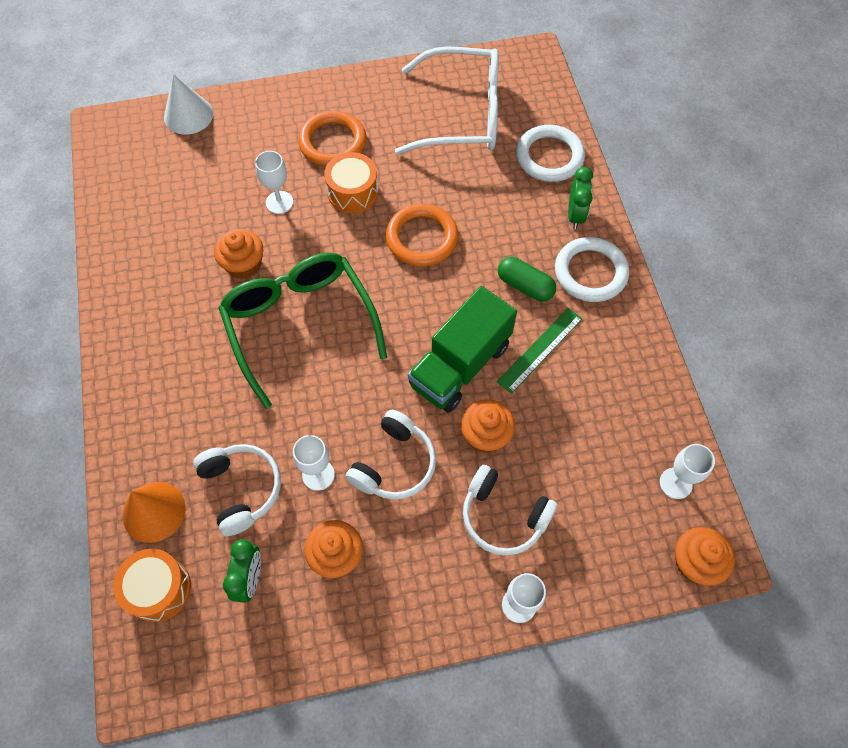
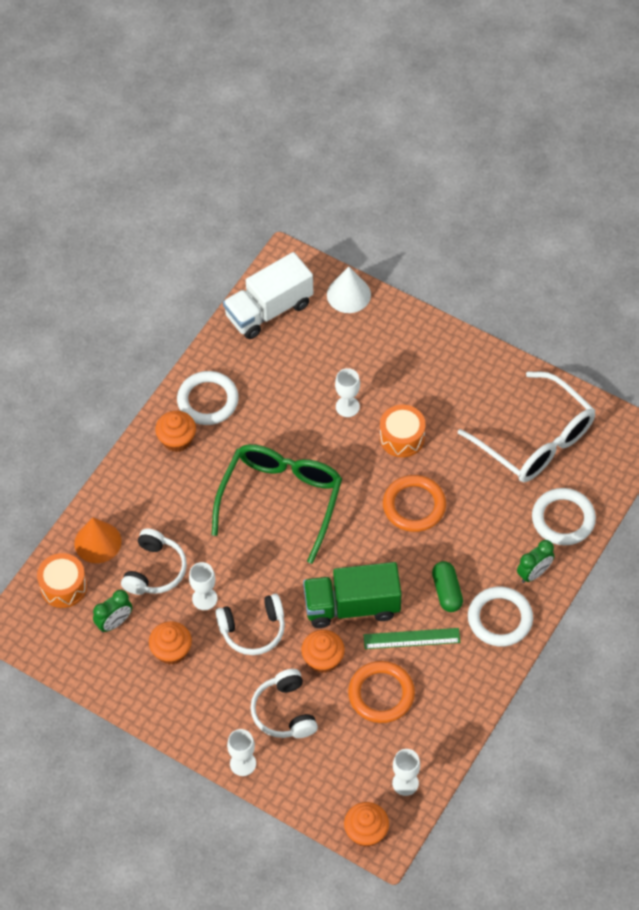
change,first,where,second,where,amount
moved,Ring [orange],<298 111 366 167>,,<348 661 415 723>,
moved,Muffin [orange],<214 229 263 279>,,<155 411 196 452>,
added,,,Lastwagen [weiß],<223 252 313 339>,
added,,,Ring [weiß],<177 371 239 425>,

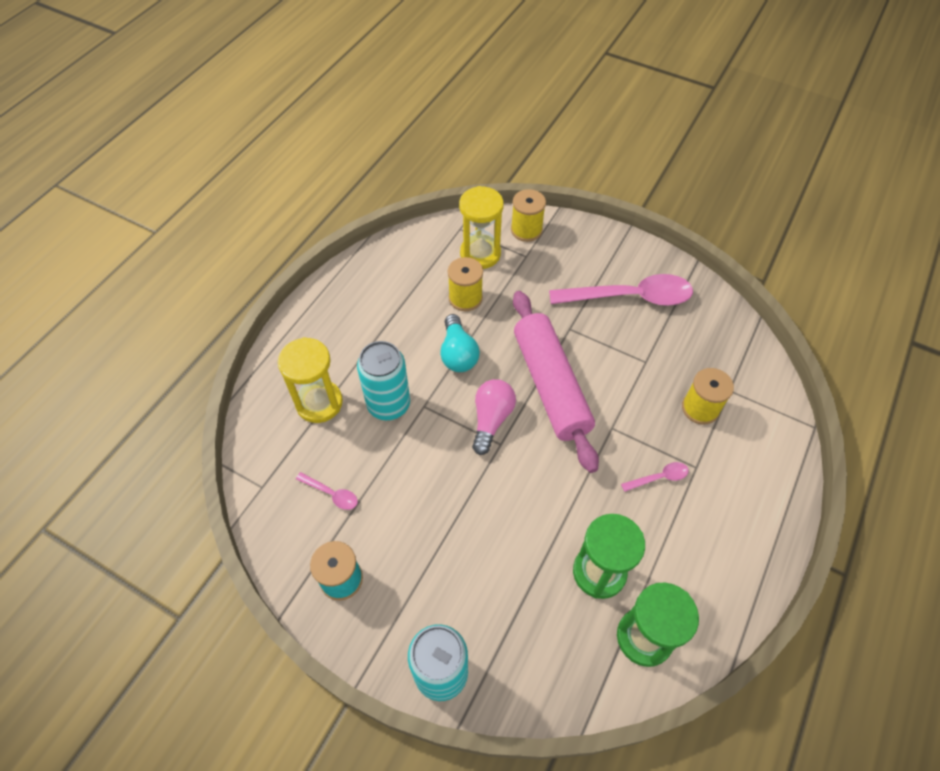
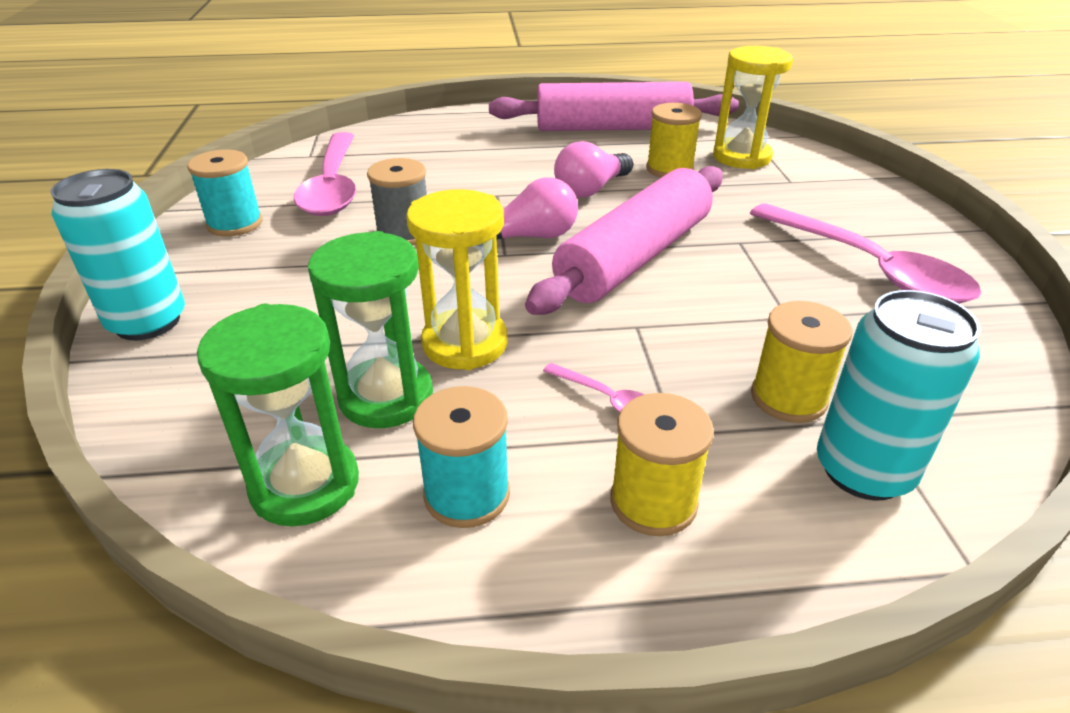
change,first,where,second,where,amount
moved,Garnrolle [gelb],<511 189 546 242>,,<610 393 714 536>,
recoloured,Glühbirne [türkis],<440 314 480 372>,Glühbirne [rosa],<554 141 633 198>,
moved,Sanduhr [gelb],<278 337 343 423>,,<406 189 507 370>,
moved,Dose [türkis],<357 341 410 420>,,<817 290 981 501>,
resized,Löffel [rosa],<296 472 358 510>,,<294 132 356 216>,x2.36
added,,,Nudelholz [rosa],<489 82 739 131>,
added,,,Garnrolle [grau],<367 158 427 246>,
added,,,Garnrolle [türkis],<413 386 510 528>,

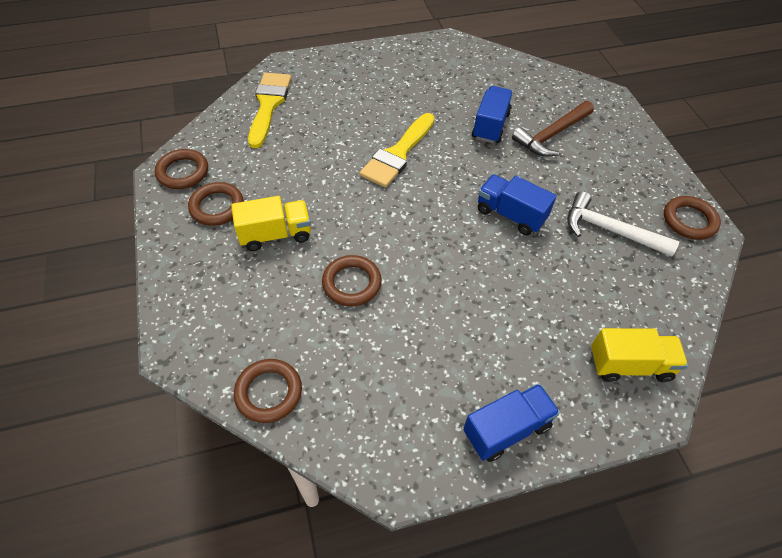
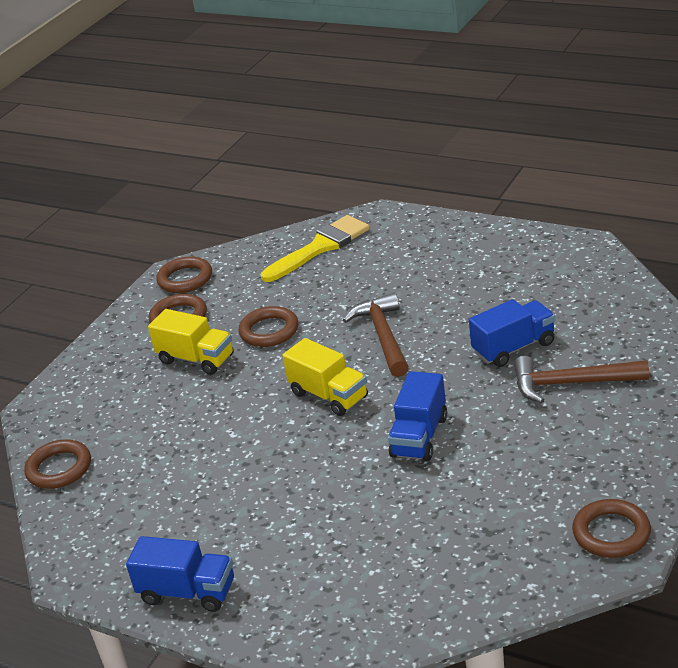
change,first,where,second,where,amount
replaced,Pinsel [gelb],<360 113 435 188>,Hammer [braun],<343 293 409 377>,
turned,Lastwagen [blau],<478 174 556 235>,,<388 371 447 461>,150 degrees counterclockwise
removed,Hammer [weiß],<567 191 679 257>,,,
moved,Ring [braun],<322 255 382 306>,,<238 306 298 347>,
moved,Lastwagen [gelb],<591 328 688 382>,,<282 338 368 416>,

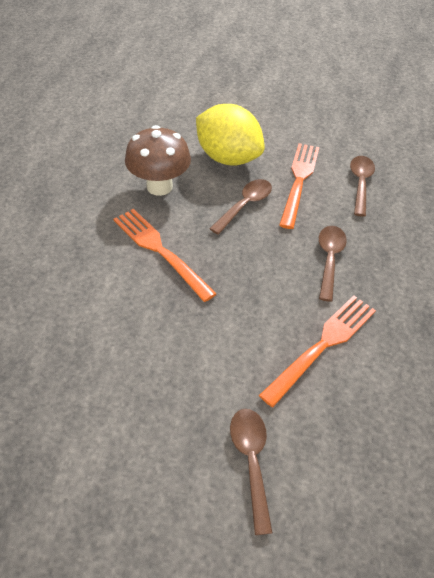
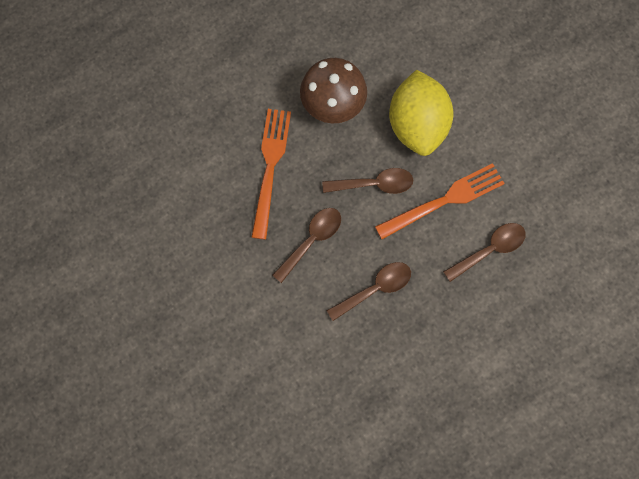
change,first,where,second,where,amount
removed,Gabel [orange],<259 295 376 407>,,,
moved,Löffel [braun],<230 409 273 535>,,<272 208 341 283>,

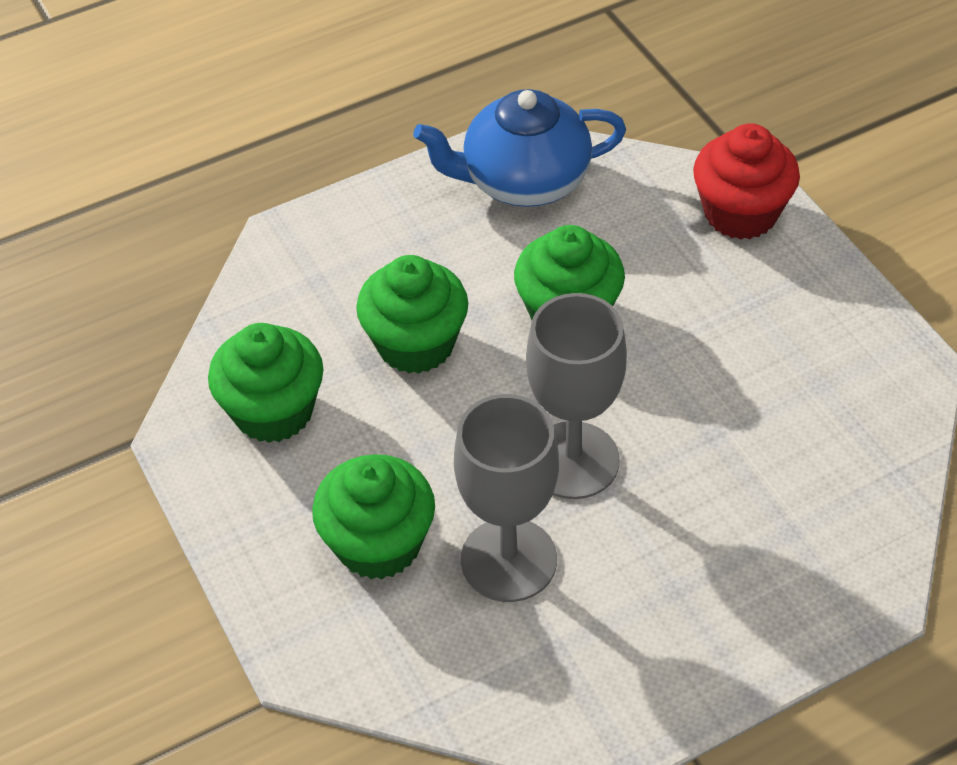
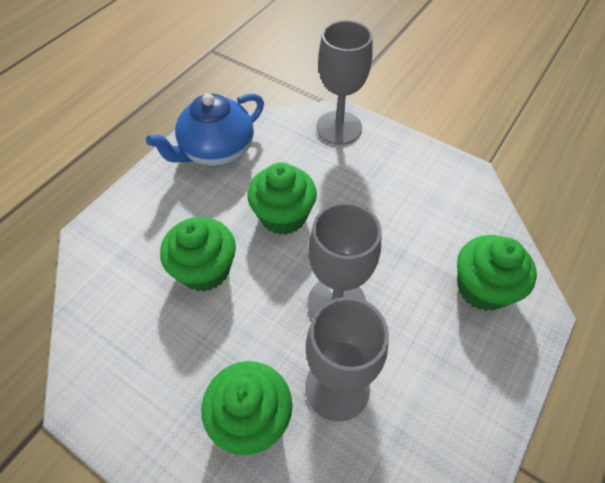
change,first,where,second,where,amount
replaced,Muffin [rot],<693 123 800 240>,Kelch [grau],<316 20 373 145>,
moved,Muffin [grün],<208 323 323 443>,,<457 235 537 311>,

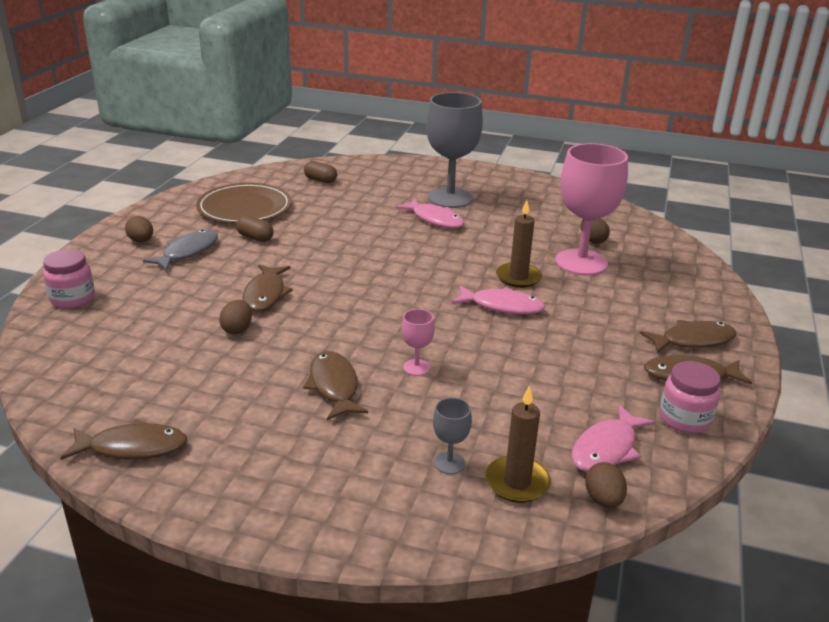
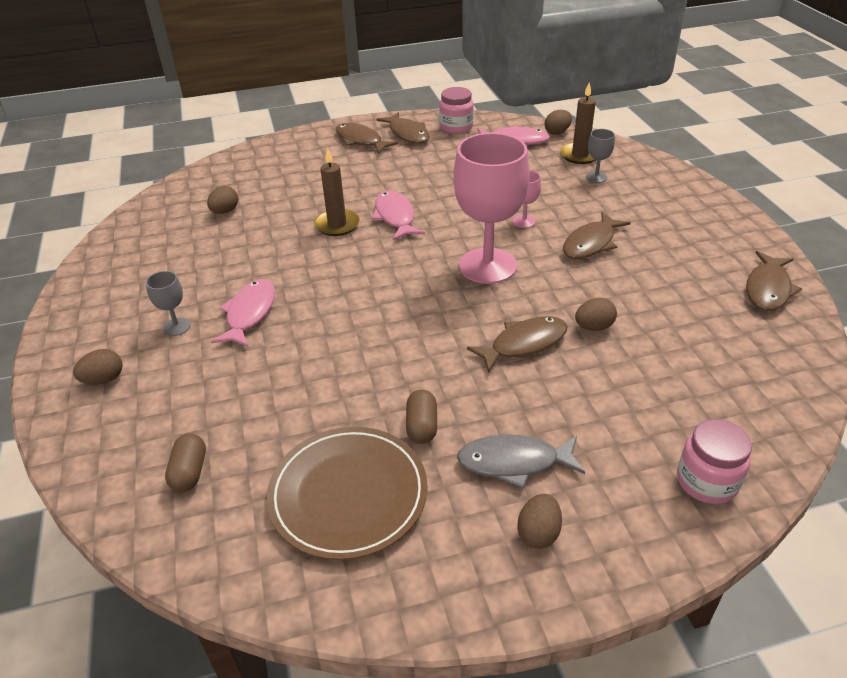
change,first,where,second,where,amount
resized,Kelch [grau],<426 92 483 208>,,<146 271 191 336>,x0.43
moved,Kelch [rosa],<555 143 628 276>,,<453 133 530 284>,
turned,Fisch [braun],<60 419 187 460>,,<746 251 802 311>,120 degrees counterclockwise
added,,,Ei [braun],<73 349 123 385>,

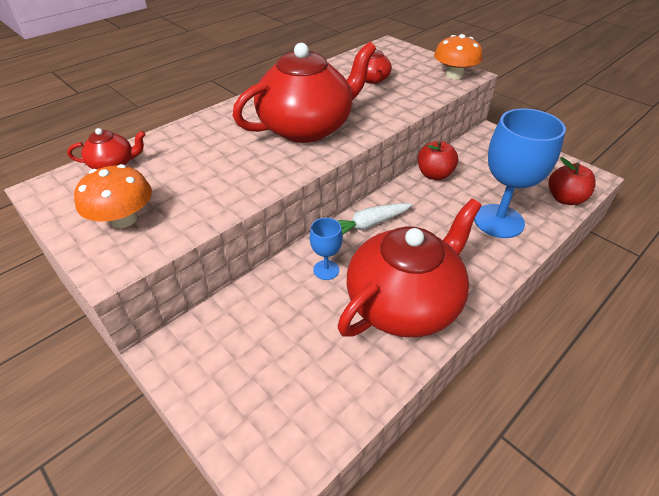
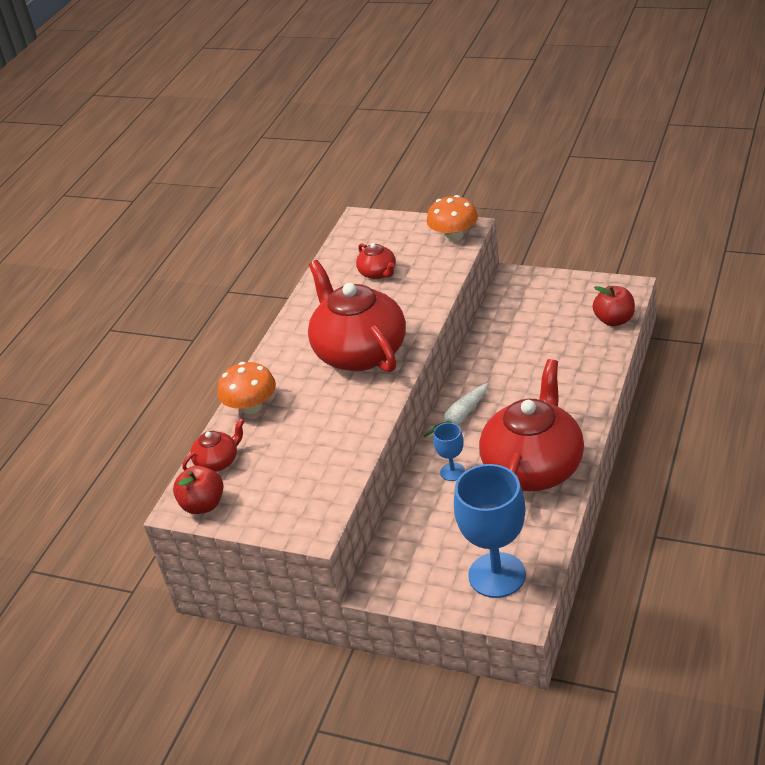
change,first,where,second,where,amount
turned,Teekanne [rot],<233 42 376 143>,,<308 260 406 373>,60 degrees counterclockwise
moved,Kelch [blau],<474 109 566 238>,,<454 464 526 598>,
moved,Apfel [rot],<418 141 458 180>,,<173 465 223 514>,
moved,Pilz [orange],<74 164 152 228>,,<217 362 276 414>,

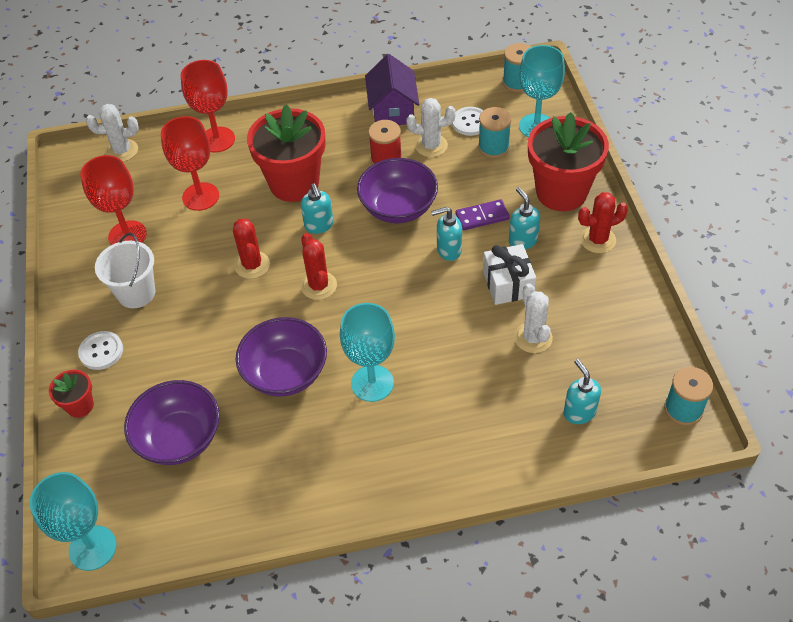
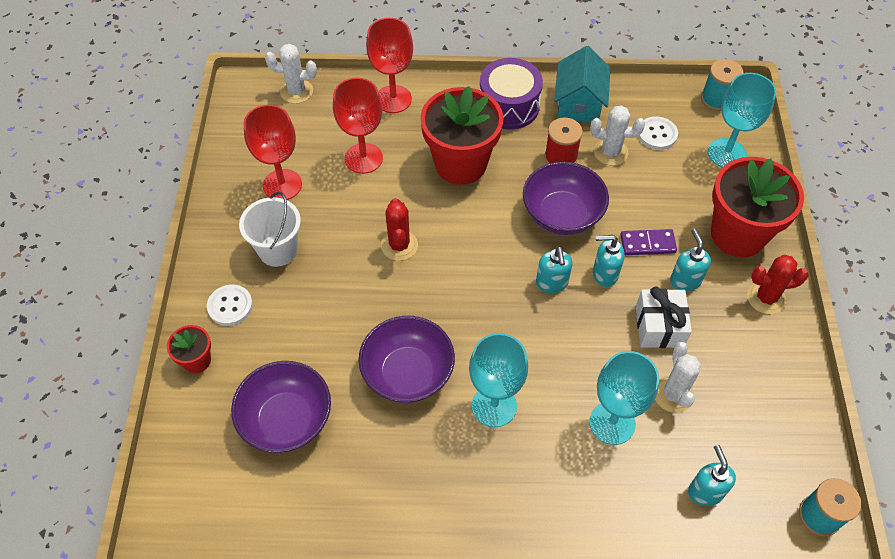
change,first,where,second,where,amount
recoloured,Haus [lila],<365 54 419 125>,Haus [türkis],<554 46 610 123>,
removed,Garnrolle [türkis],<478 107 512 158>,,,
moved,Seifenspender [türkis],<301 183 333 234>,,<536 246 573 293>,
removed,Kaktus [rot],<301 233 337 300>,,,
moved,Kelch [türkis],<30 472 117 571>,,<589 351 659 445>,
added,,,Trommel [lila],<480 58 543 130>,

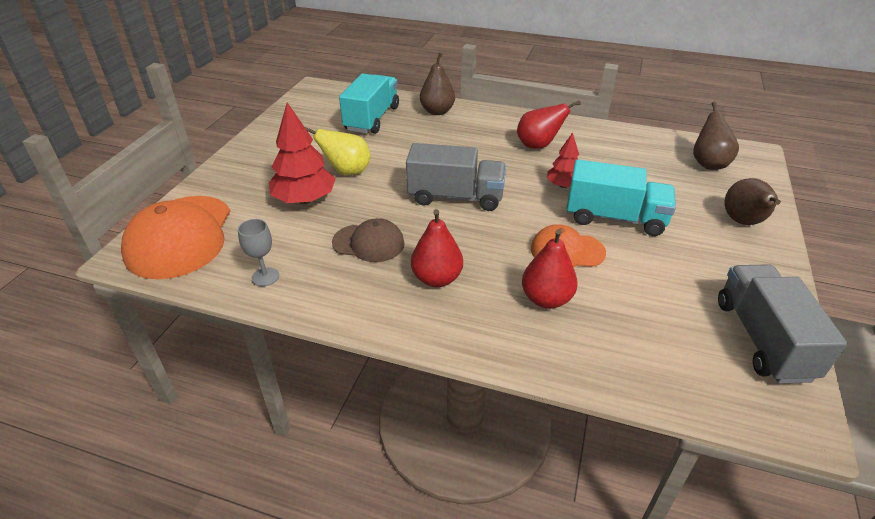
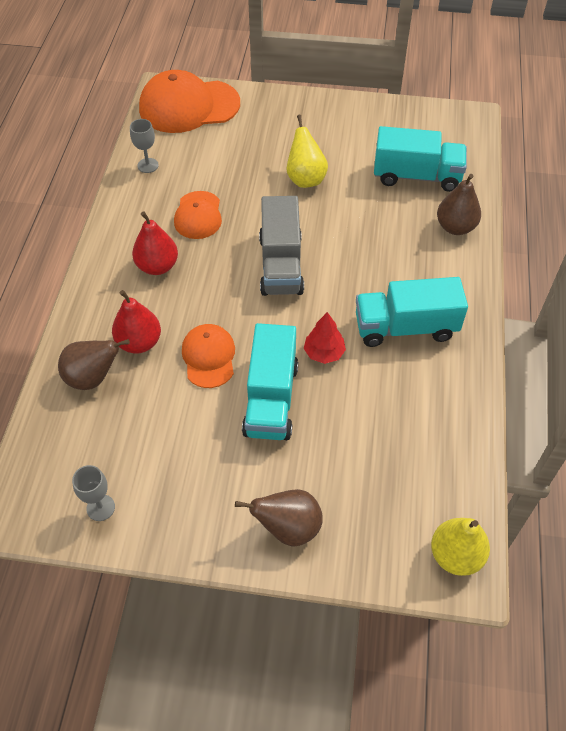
change,first,where,second,where,amount
replaced,Birne [rot],<517 101 581 149>,Lastwagen [türkis],<356 277 468 347>,
removed,Baum [rot],<269 102 336 204>,,,
moved,Birne [braun],<693 102 739 170>,,<58 339 130 390>,
recoloured,Kappe [braun],<332 218 405 262>,Kappe [orange],<174 191 222 239>,
replaced,Lastwagen [grau],<718 264 847 383>,Kelch [grau],<72 465 115 521>,
added,,,Birne [gelb],<431 518 490 576>,

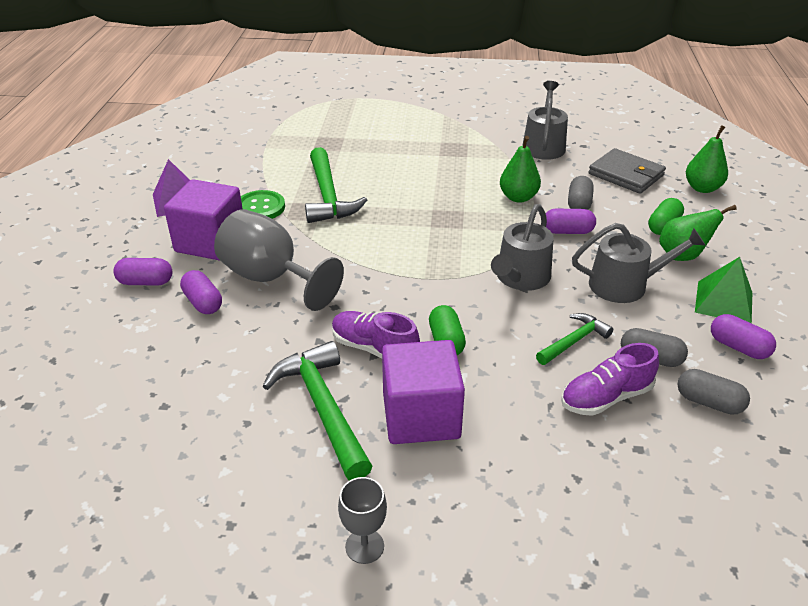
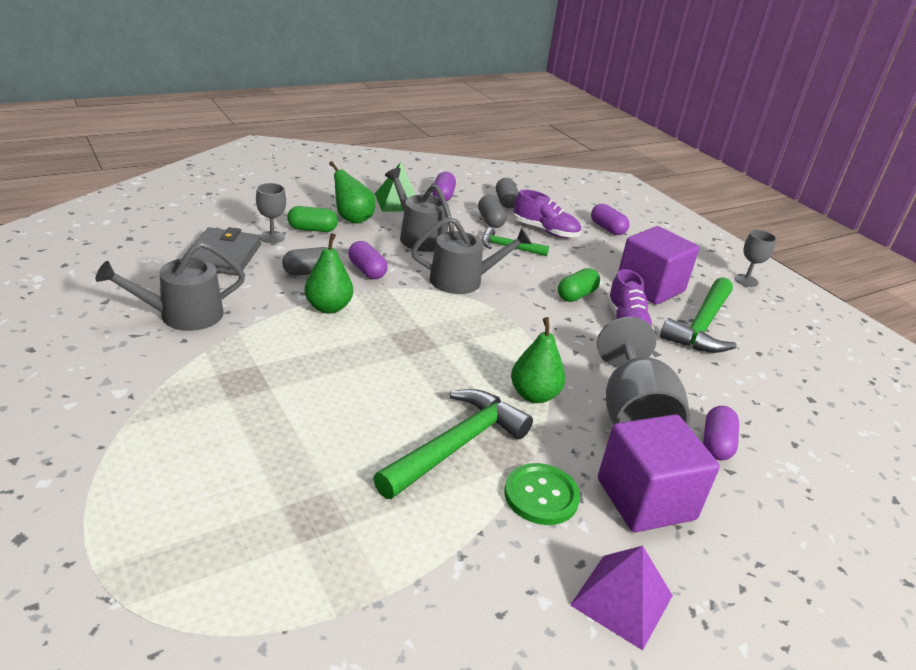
change,first,where,second,where,amount
moved,Birne [grün],<686 125 728 193>,,<511 317 565 403>,
moved,Kapsel [lila],<113 258 172 286>,,<591 204 629 235>,
added,,,Kelch [grau],<256 183 286 243>,

